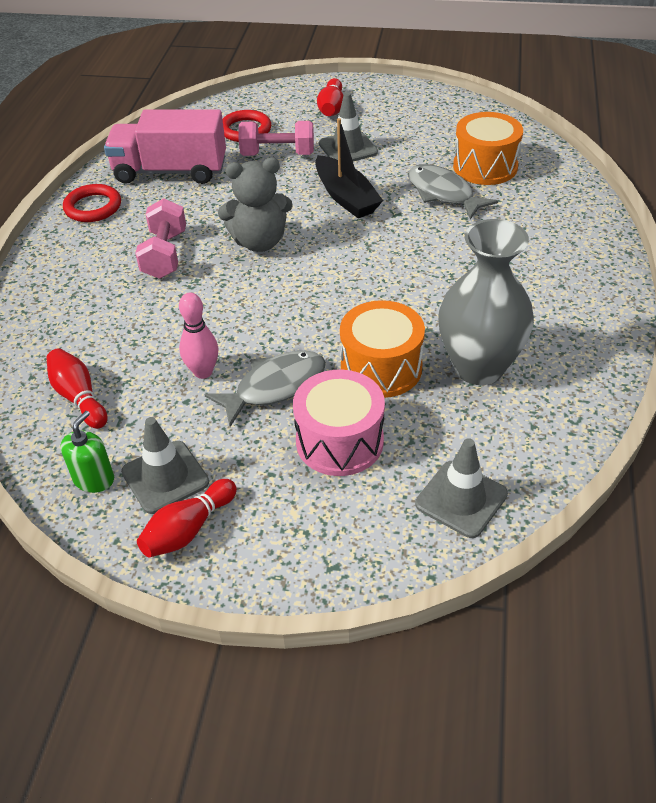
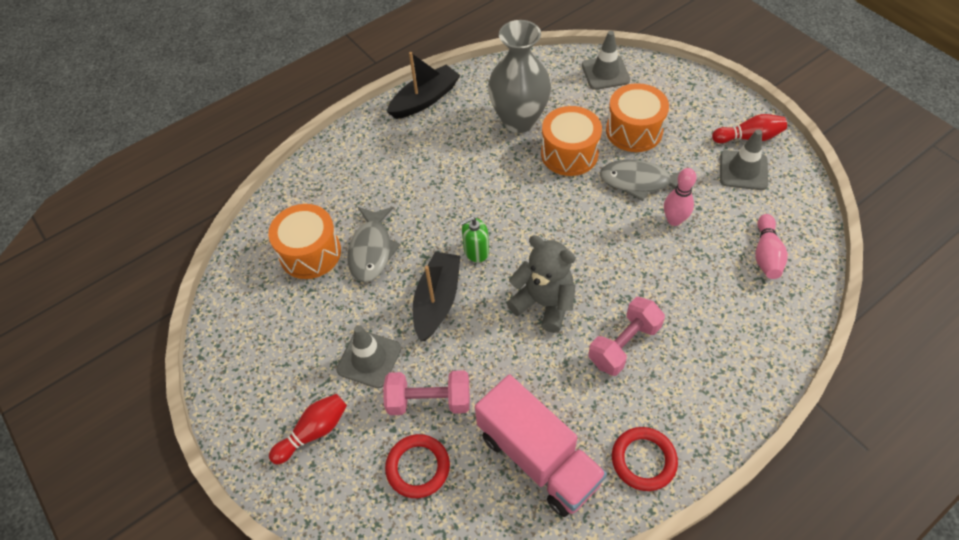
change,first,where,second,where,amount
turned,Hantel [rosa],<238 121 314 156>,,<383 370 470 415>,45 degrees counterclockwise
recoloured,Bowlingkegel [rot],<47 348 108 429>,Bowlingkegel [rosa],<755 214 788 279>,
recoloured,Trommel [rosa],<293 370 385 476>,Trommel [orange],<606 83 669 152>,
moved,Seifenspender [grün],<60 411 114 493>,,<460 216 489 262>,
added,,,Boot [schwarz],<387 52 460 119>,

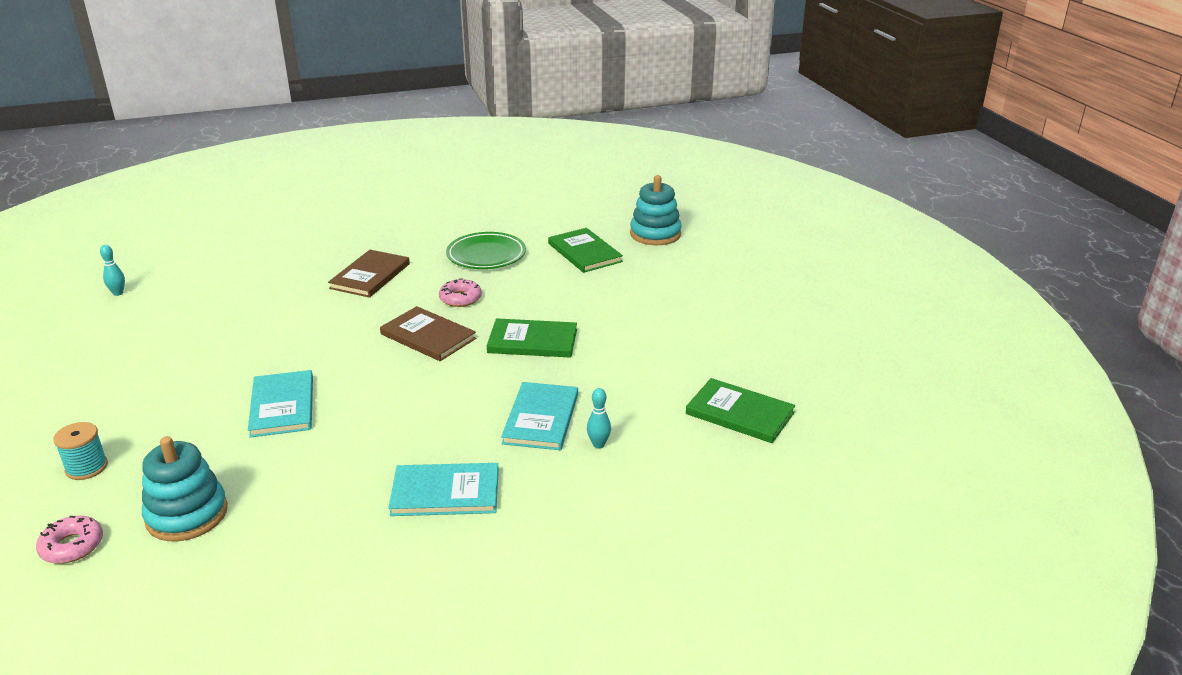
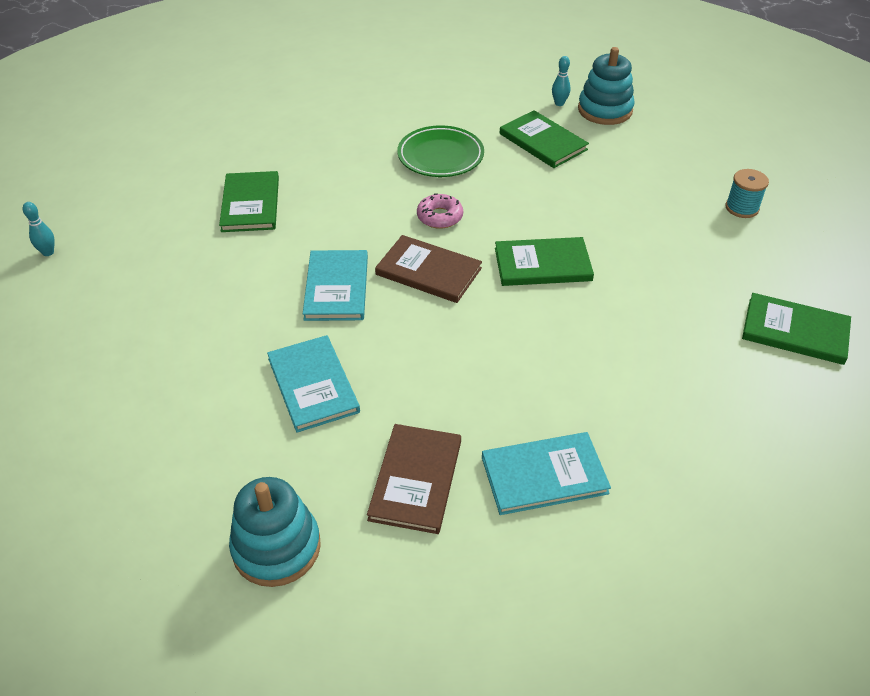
change,first,where,second,where,amount
moved,Buch [braun],<328 250 410 298>,,<367 424 461 534>,
moved,Buch [türkis],<501 382 578 450>,,<303 250 368 321>,
moved,Bowlingkegel [türkis],<587 388 611 448>,,<552 56 571 106>,
moved,Garnrolle [türkis],<53 422 108 480>,,<725 169 769 218>,
removed,Donut [rosa],<36 516 103 563>,,,
added,,,Buch [grün],<219 171 279 232>,

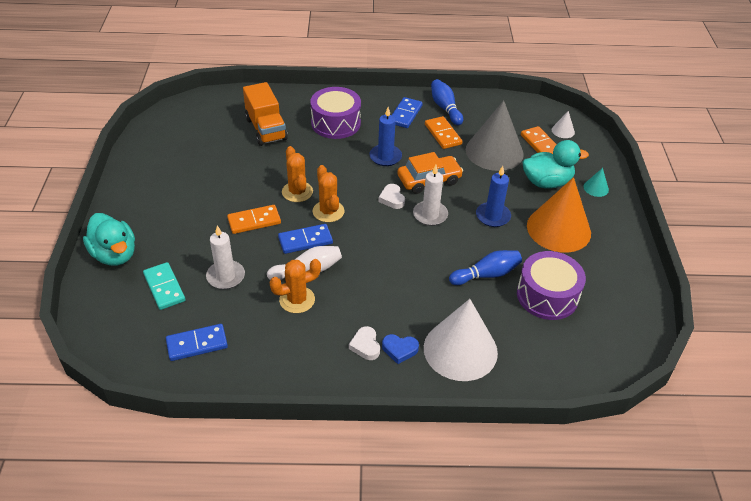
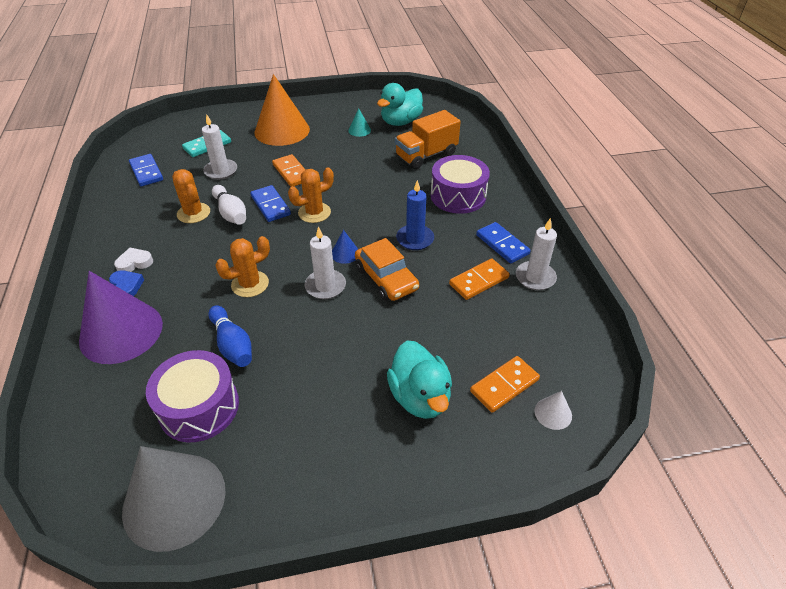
change,first,where,second,where,amount
replaced,Bowlingkegel [blau],<431 79 463 125>,Kerze [weiß],<516 218 557 290>,
turned,Dominostein [blau],<392 97 423 128>,,<476 222 531 264>,45 degrees clockwise
moved,Kegel [grau],<466 100 524 171>,,<122 446 226 552>,
moved,Kaktus [orange],<282 146 313 202>,,<215 236 270 297>,
removed,Kerze [blau],<476 166 511 227>,,,
moved,Kegel [türkis],<584 168 609 197>,,<348 108 371 137>,
moved,Kegel [orange],<527 177 591 253>,,<254 74 310 146>,
replaced,Herz [weiß],<378 184 405 209>,Kegel [blau],<332 230 358 264>,
moved,Ente [türkis],<83 213 135 266>,,<377 83 423 126>,
recoloured,Kegel [weiß],<424 299 498 381>,Kegel [lila],<79 271 163 364>,
turned,Herz [blau],<382 334 419 364>,,<109 271 144 296>,150 degrees clockwise

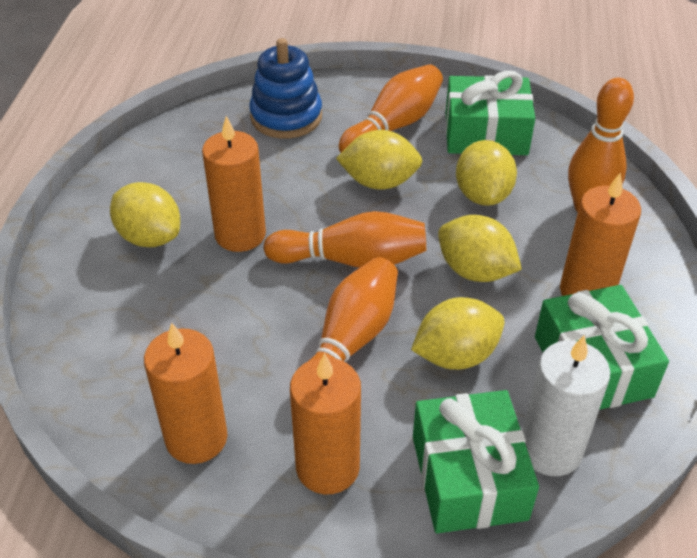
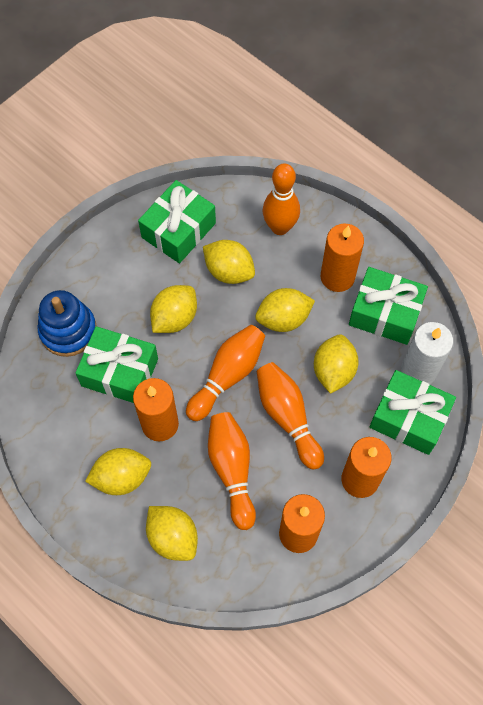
change,first,where,second,where,amount
moved,Bowlingkegel [orange],<339 64 443 153>,,<208 412 256 530>,
added,,,Geschenk [grün],<75 326 158 403>,
added,,,Zitrone [gelb],<146 506 198 561>,

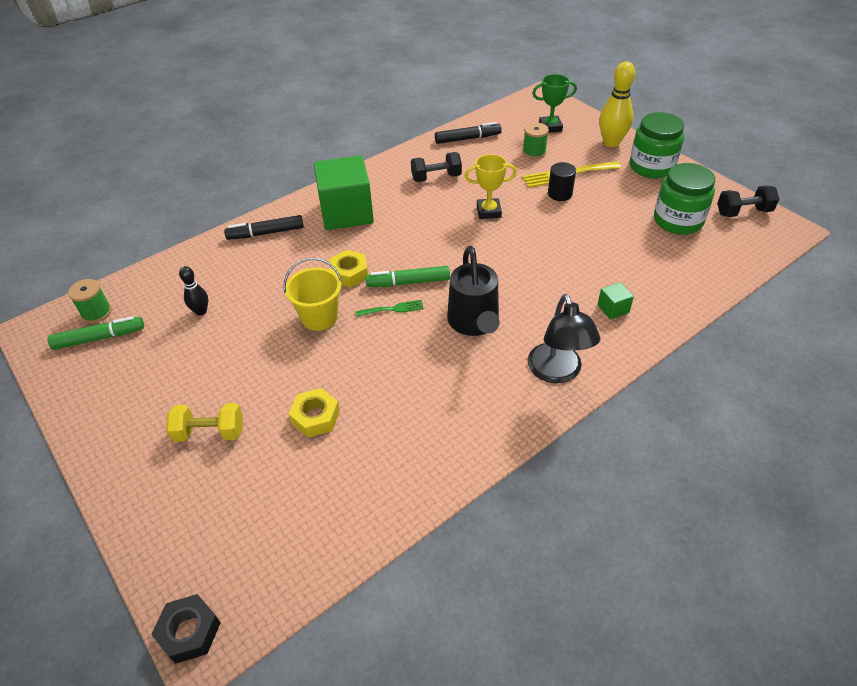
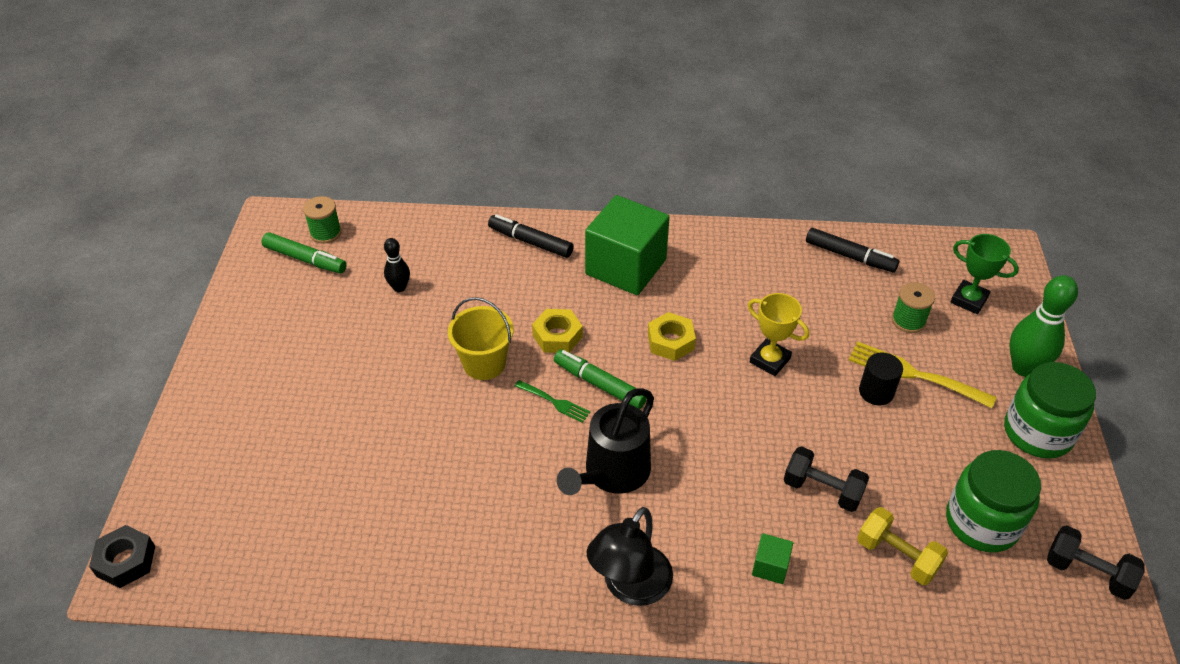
change,first,where,second,where,amount
recoloured,Bowlingkegel [gelb],<599 61 635 147>,Bowlingkegel [grün],<1010 275 1078 377>,
moved,Hantel [schwarz],<411 152 462 182>,,<784 446 869 512>,
moved,Sechskantmutter [gelb],<289 388 340 437>,,<648 312 696 361>,
moved,Hantel [gelb],<166 403 243 442>,,<857 507 948 585>,

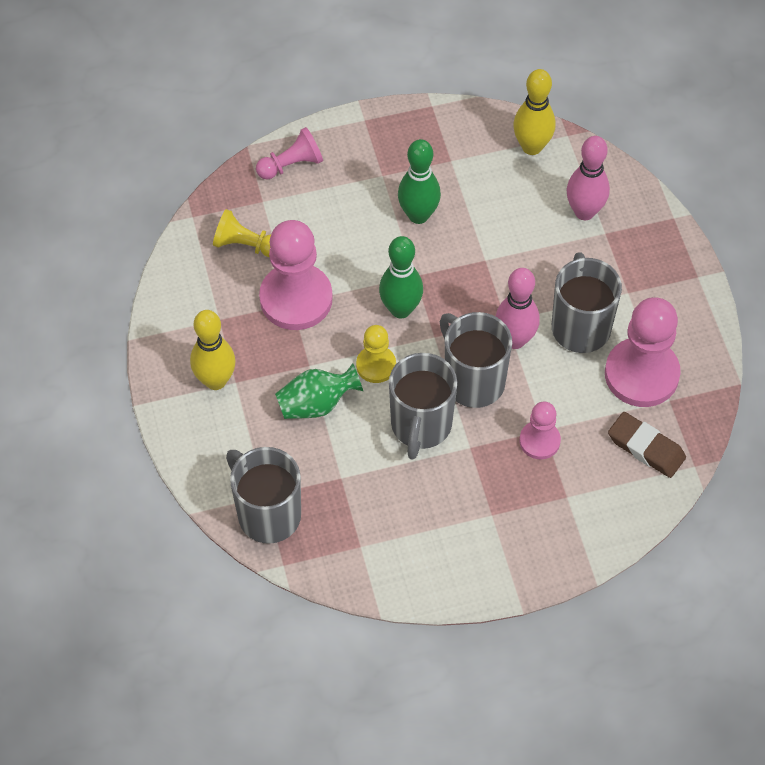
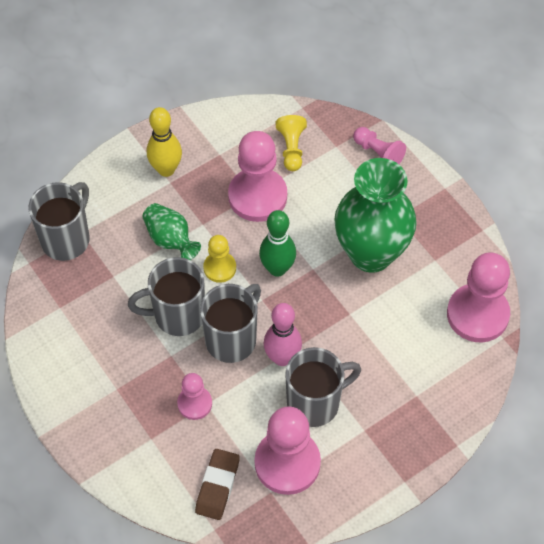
change,first,where,second,where,amount
replaced,Bowlingkegel [gelb],<513 69 556 155>,Bauer [rosa],<447 252 510 342>,
removed,Bowlingkegel [rosa],<567 136 610 220>,,,
replaced,Bowlingkegel [grün],<398 139 441 224>,Vase [grün],<334 158 417 273>,

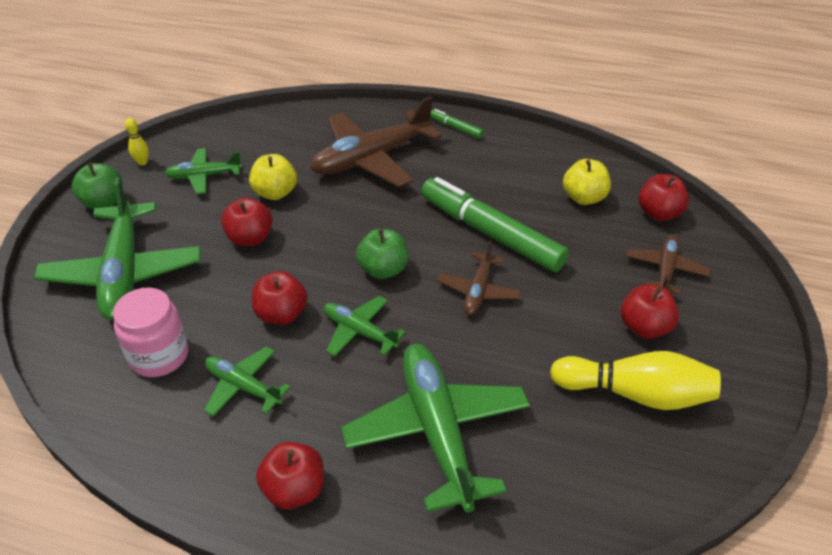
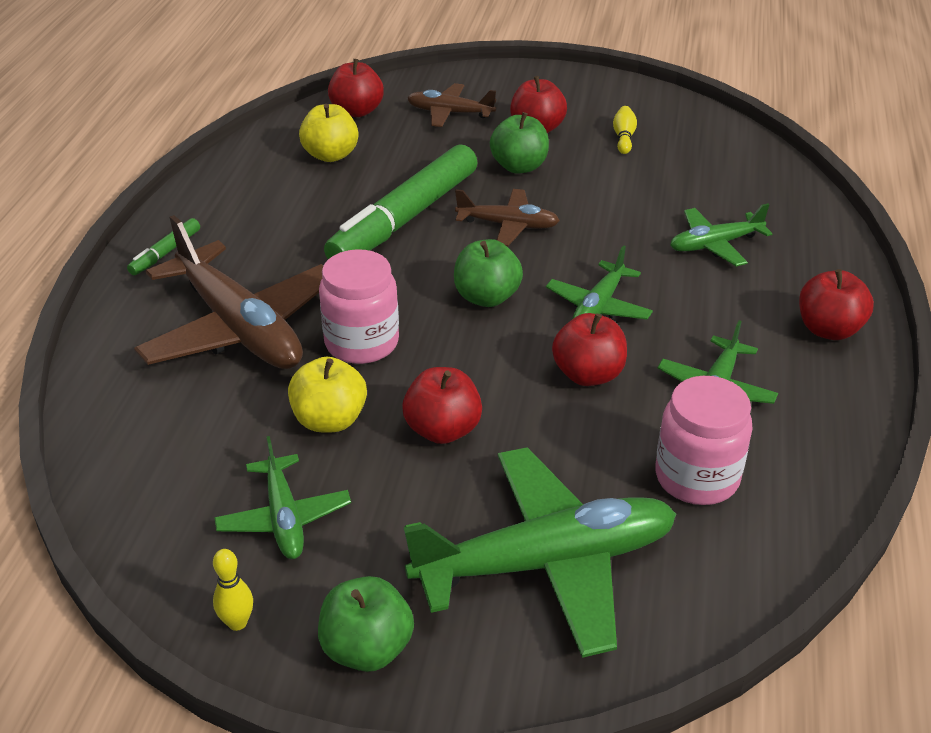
change,first,where,second,where,amount
resized,Flugzeug [grün],<341 344 530 513>,,<670 203 773 266>,x0.52
resized,Bowlingkegel [gelb],<550 351 721 410>,,<613 106 637 154>,x0.44
added,,,Apfel [grün],<490 112 549 174>,
added,,,Einmachglas [rosa],<319 249 399 364>,

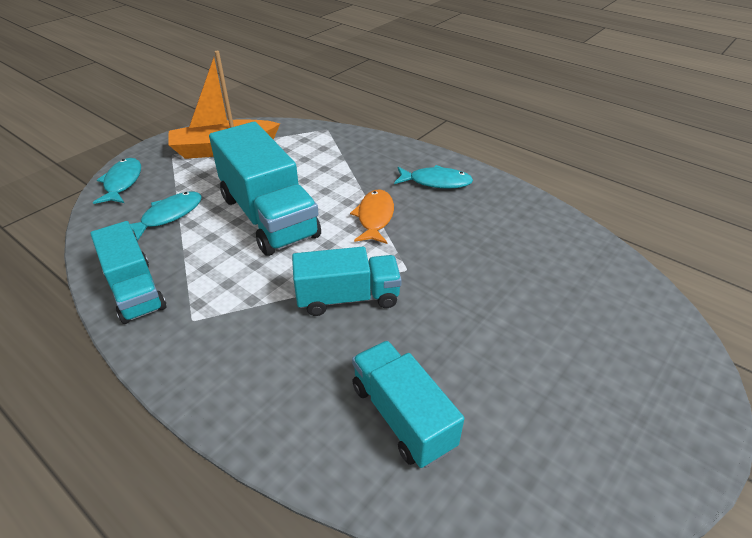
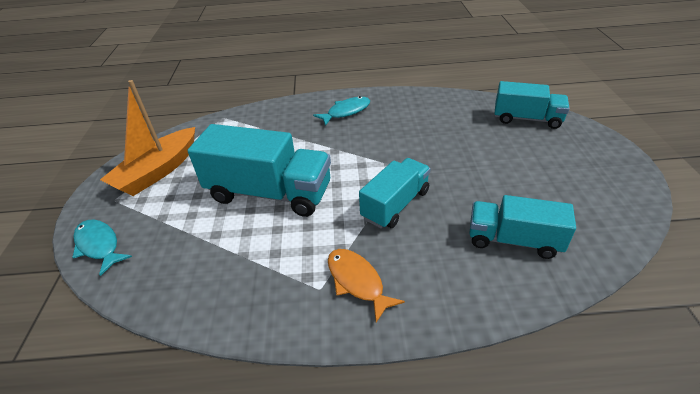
change,first,where,second,where,amount
moved,Fisch [orange],<350 189 394 244>,,<328 249 405 323>,
removed,Fisch [türkis],<130 191 202 241>,,,
moved,Lastwagen [türkis],<90 221 166 324>,,<495 81 570 129>,

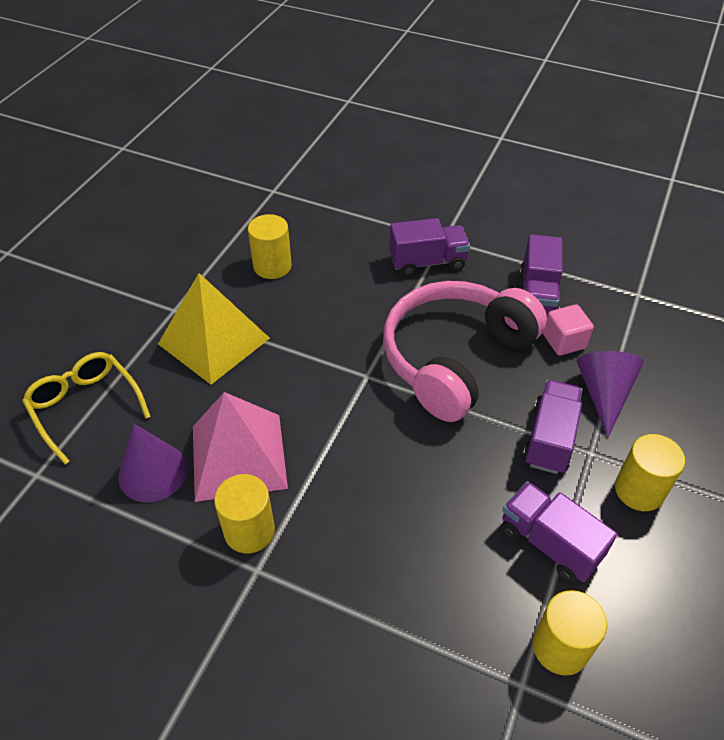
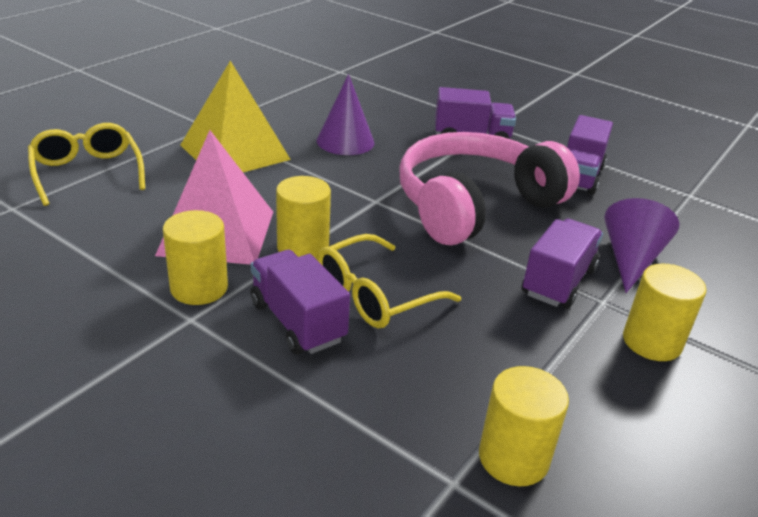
change,first,where,second,where,amount
moved,Vollzylinder [gelb],<248 214 292 279>,,<276 176 331 259>,
removed,Kubus [rosa],<543 304 594 356>,,,
moved,Kegel [lila],<118 424 188 503>,,<317 74 375 155>,
moved,Lastwagen [lila],<501 481 617 583>,,<251 250 350 355>,
added,,,Brille [gelb],<317 234 461 329>,

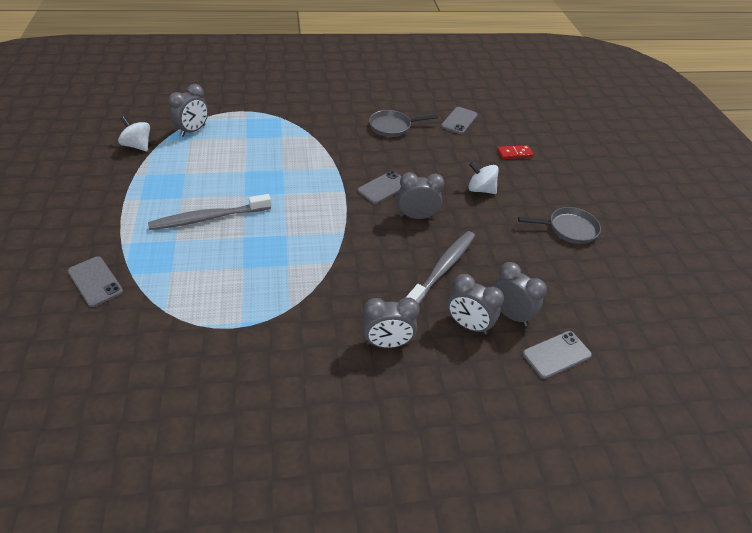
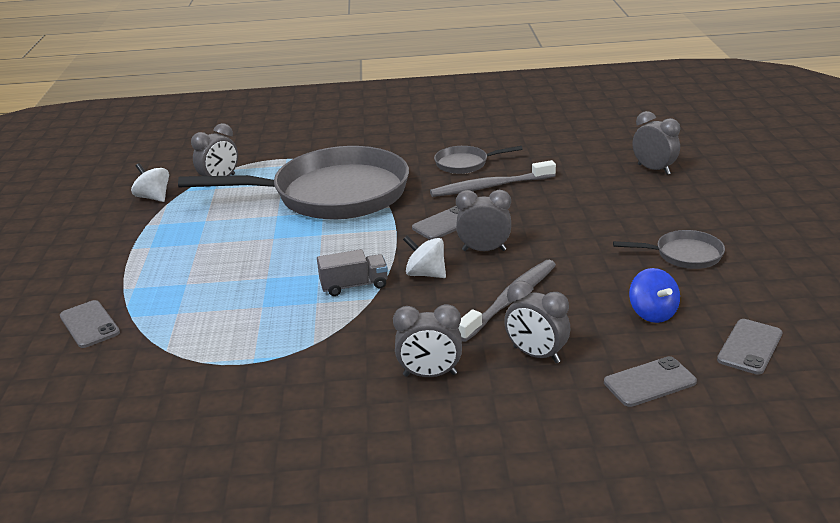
change,first,where,second,where,amount
moved,Handy [grau],<441 107 478 134>,,<717 319 782 375>,
removed,Dominostein [rot],<497 145 533 159>,,,
moved,Kreisel [weiß],<468 162 499 194>,,<403 236 446 278>,
moved,Zahnbürste [grau],<148 194 271 230>,,<430 160 556 197>,
moved,Wecker [grau],<493 262 547 326>,,<633 111 680 175>,
added,,,Pfanne [grau],<178 146 409 220>,
added,,,Lastwagen [grau],<317 249 388 296>,
added,,,Kreisel [blau],<629 268 680 323>,

